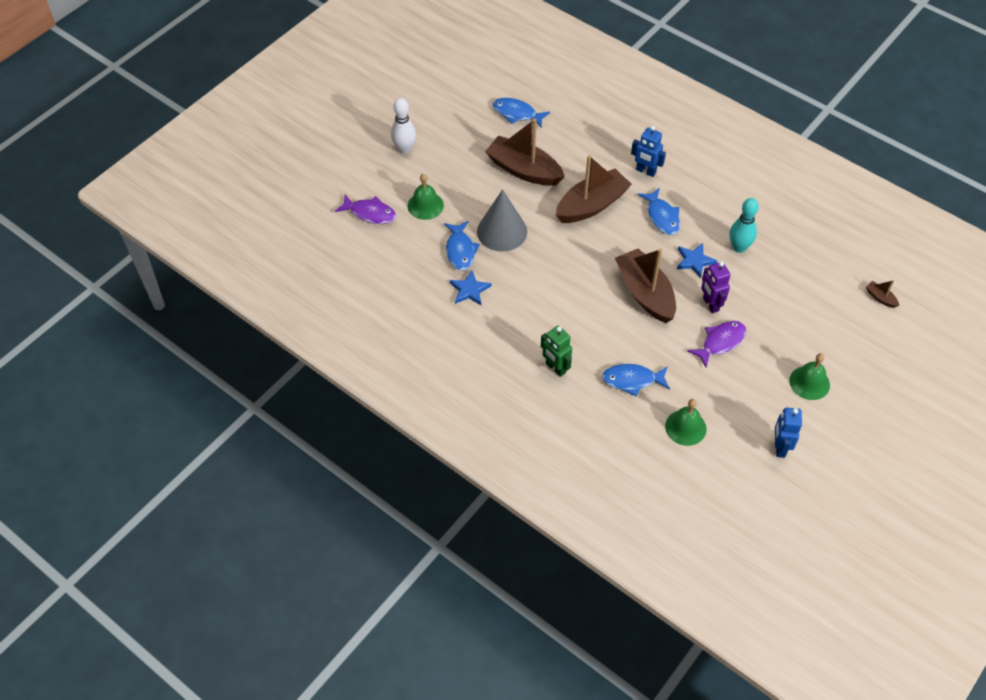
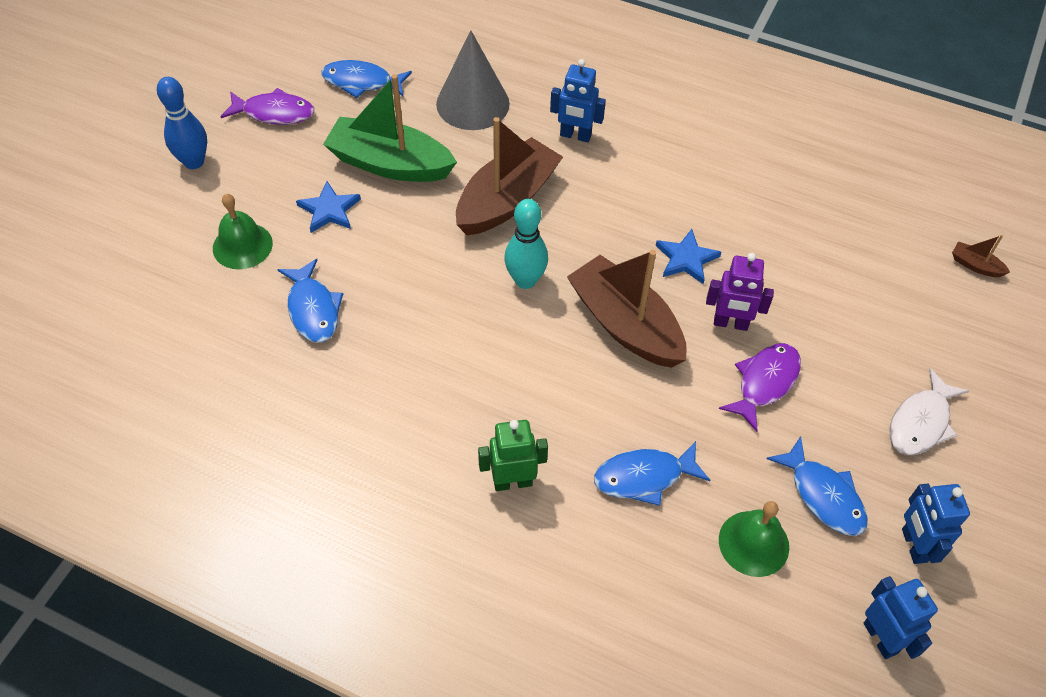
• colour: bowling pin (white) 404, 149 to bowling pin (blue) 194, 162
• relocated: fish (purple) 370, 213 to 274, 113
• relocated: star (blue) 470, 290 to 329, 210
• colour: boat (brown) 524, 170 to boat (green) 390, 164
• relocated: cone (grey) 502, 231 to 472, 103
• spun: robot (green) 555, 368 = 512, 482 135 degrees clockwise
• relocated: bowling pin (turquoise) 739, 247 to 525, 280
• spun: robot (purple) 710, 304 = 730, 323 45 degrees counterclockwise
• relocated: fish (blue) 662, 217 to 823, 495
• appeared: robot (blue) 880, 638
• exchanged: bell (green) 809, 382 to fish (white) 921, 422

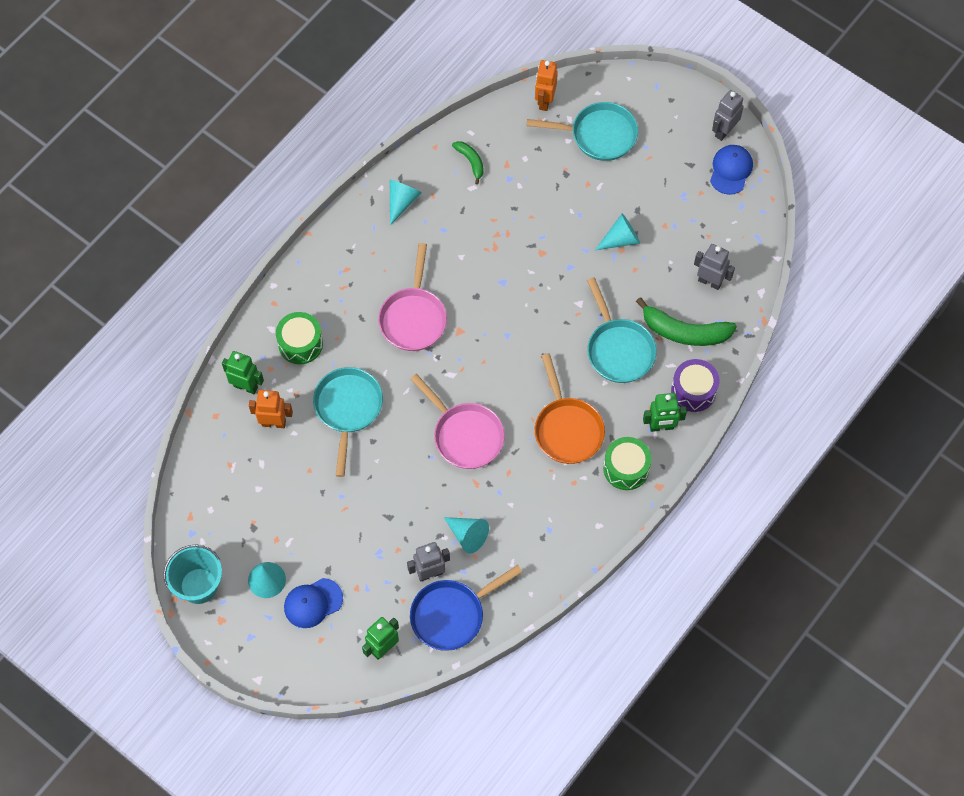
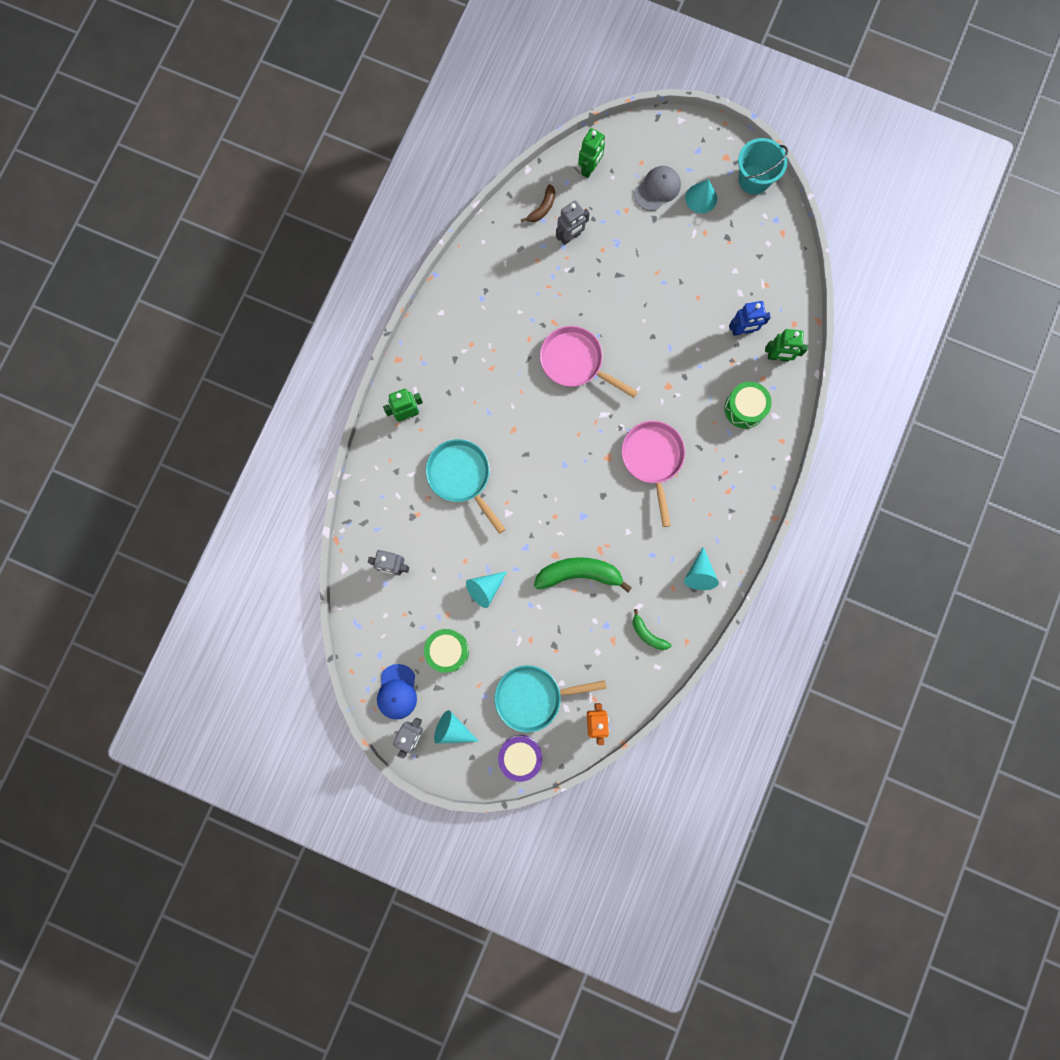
• relocated: drum (green) 626, 468 to 447, 651
• relocated: cone (turquoise) 468, 535 to 452, 729
• relocated: drum (purple) 693, 391 to 520, 756
• exchanged: pan (blue) 452, 615 to banana (brown) 542, 208
• relocated: banana (green) 684, 332 to 579, 574
• colour: cap (blue) 313, 603 to cap (grey) 657, 189
• colour: robot (orange) 274, 423 to robot (blue) 742, 330
• missing: pan (turquoise) 348, 409
• missing: pan (orange) 567, 429

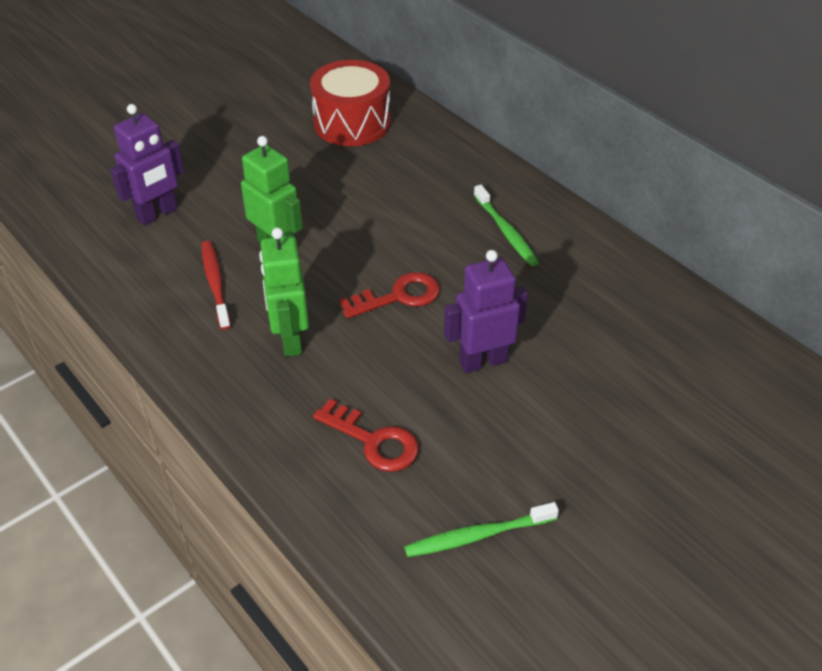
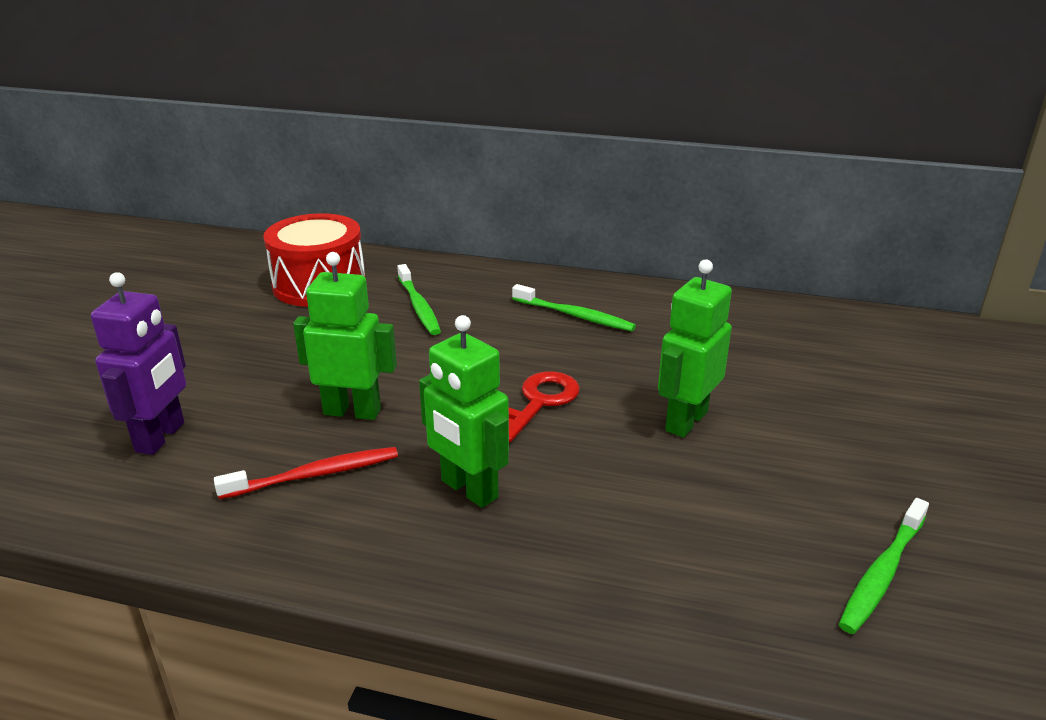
• spun: toothbrush (red) 215, 284 = 314, 475 120 degrees clockwise
• appeared: toothbrush (green) 419, 306
• colour: robot (purple) 482, 361 to robot (green) 685, 421
• missing: key (red) 373, 441

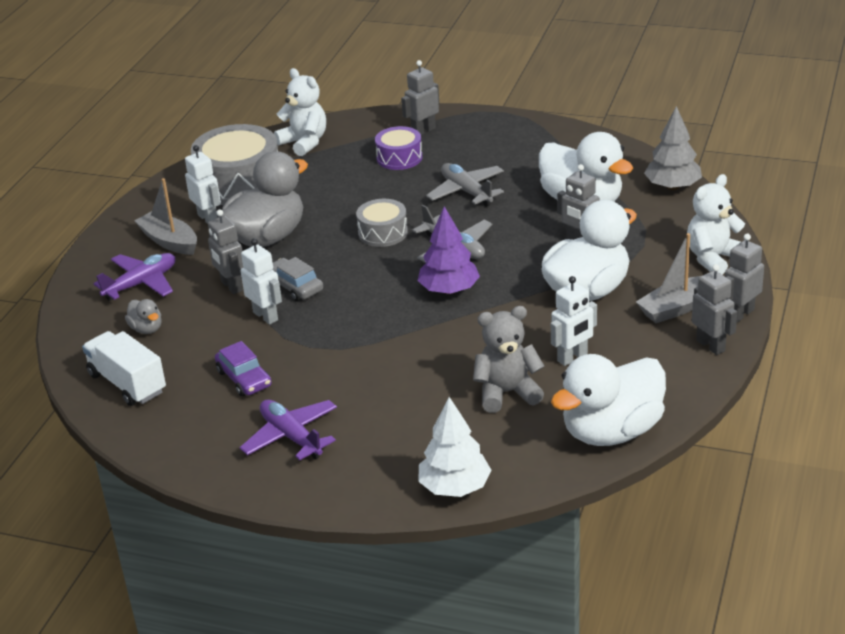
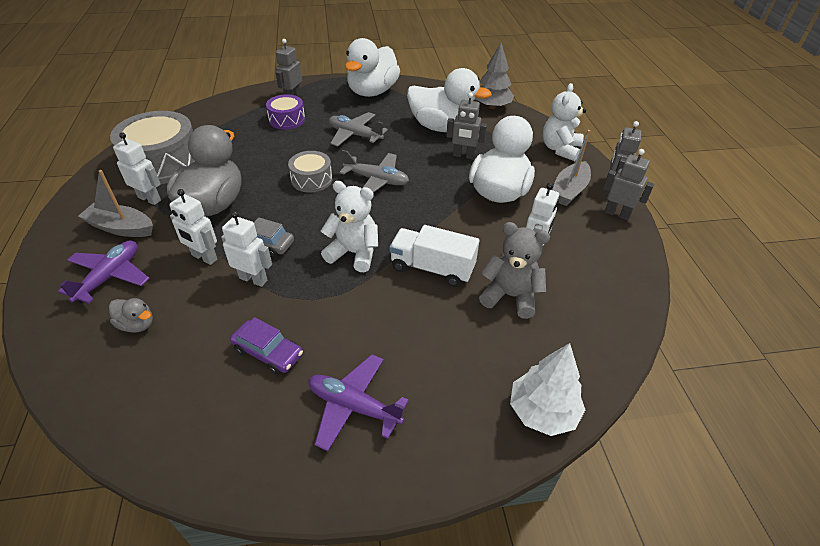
• colour: robot (grey) 231, 286 to robot (white) 204, 257
• relocated: teddy bear (white) 304, 143 to 354, 253
• relocated: duck (white) 611, 431 to 372, 92
• relocated: truck (white) 127, 383 to 432, 268
• spun: teddy bear (grey) 507, 393 = 510, 296 60 degrees clockwise
• missing: tree (purple) 449, 290

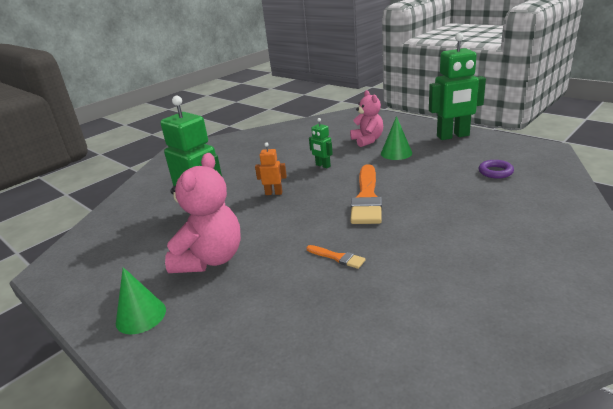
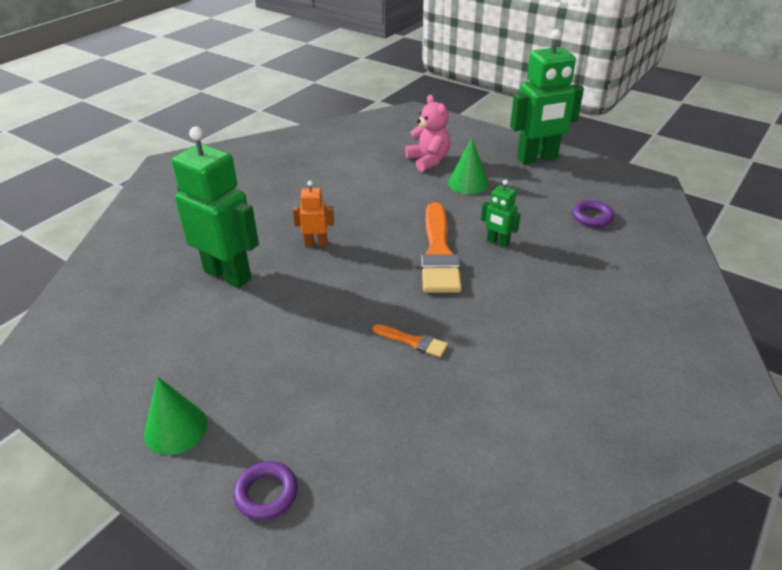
• appeared: ring (purple) 266, 493
• relocated: robot (green) 323, 165 to 497, 242
• missing: teddy bear (pink) 210, 259

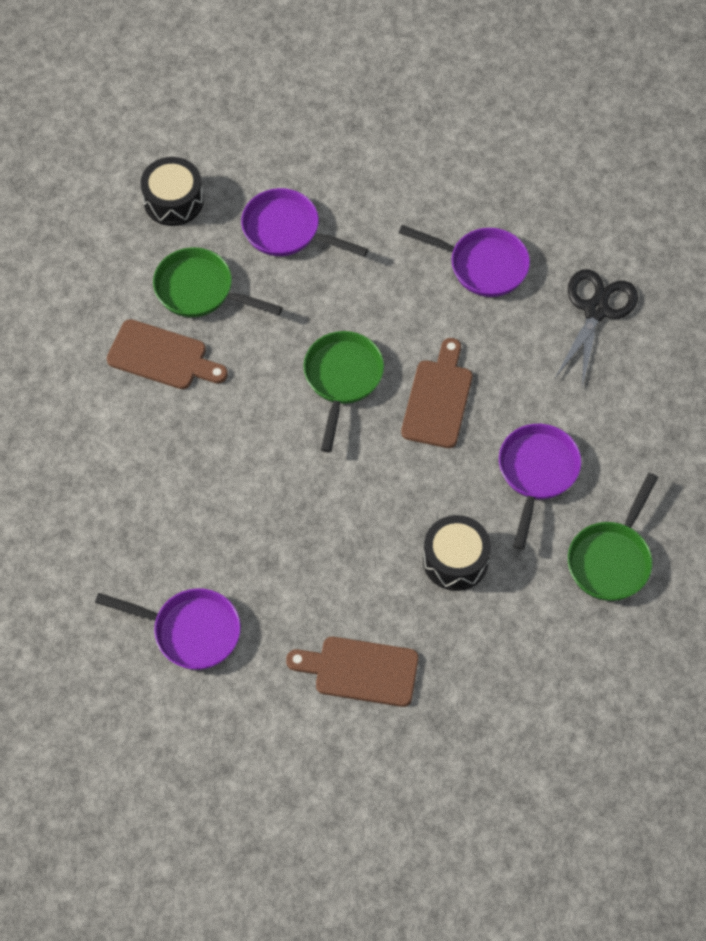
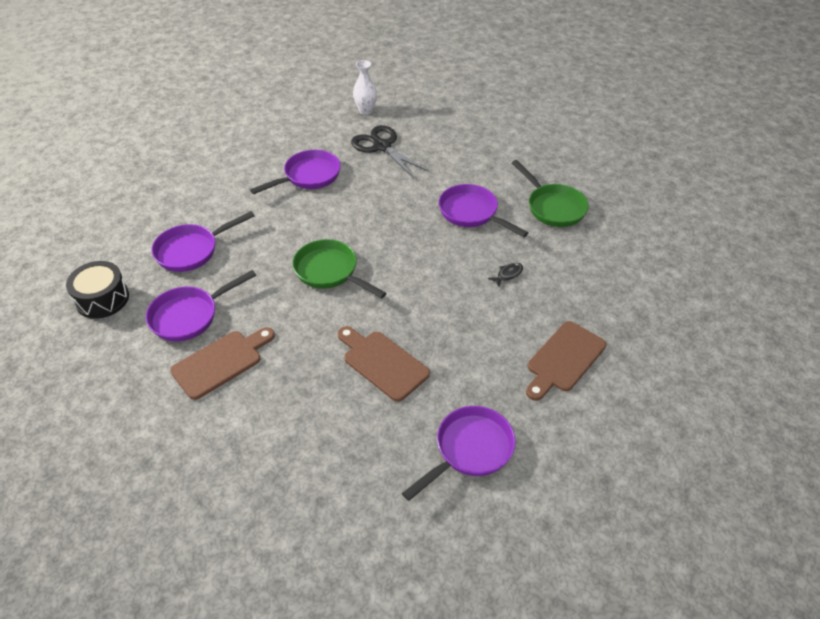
• colour: pan (green) 200, 290 to pan (purple) 189, 316
• relocated: cutting board (brown) 438, 399 to 382, 363
• appeared: vase (white) 365, 111
• exchanged: drum (black) 455, 560 to fish (black) 508, 274

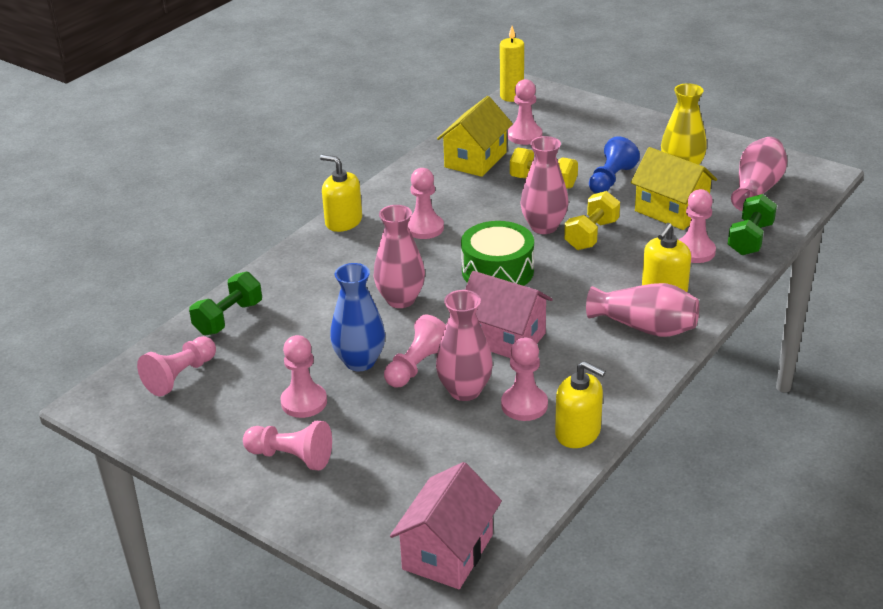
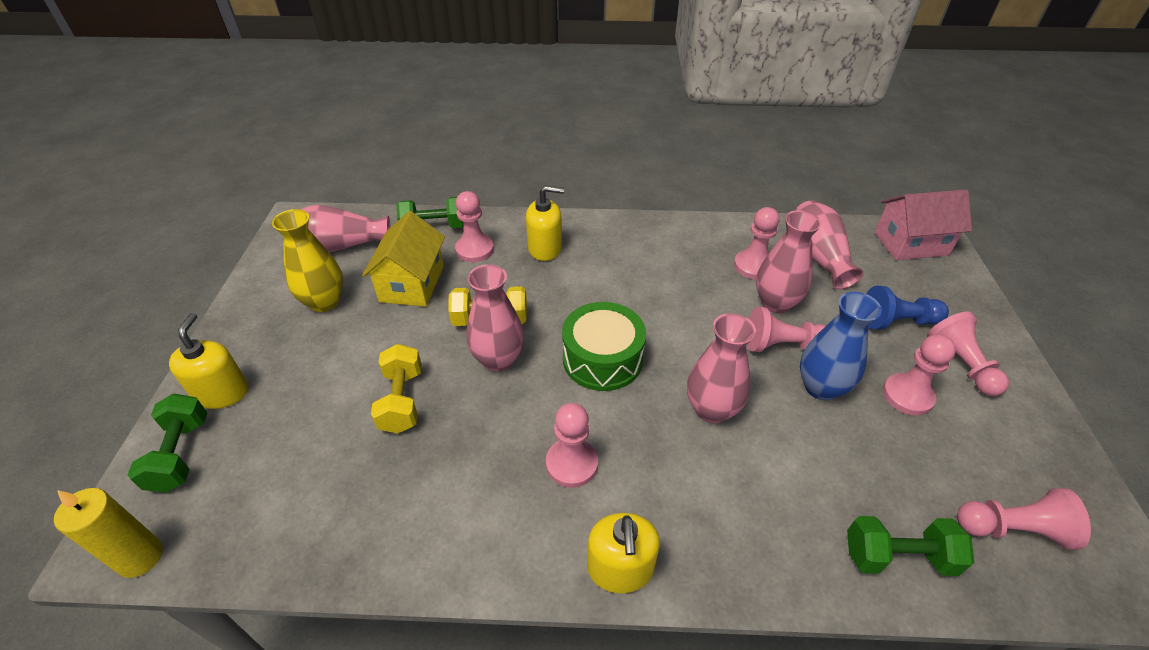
• appeared: dumbbell (green) 180, 454
• relocated: soap dispenser (yellow) 578, 432 to 222, 392
• relocated: vase (pink) 645, 327 to 818, 257
• relocated: pawn (blue) 611, 179 to 897, 321
• missing: house (yellow) 475, 160
• missing: house (pink) 505, 338
• missing: pawn (pink) 524, 136

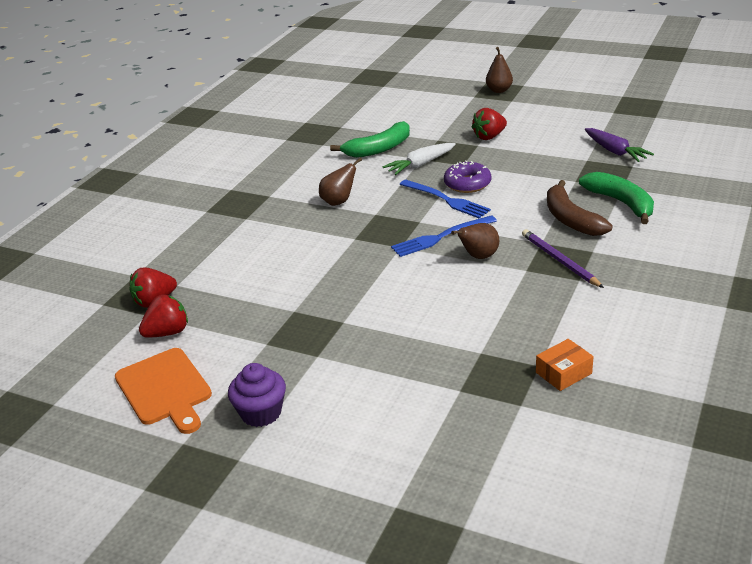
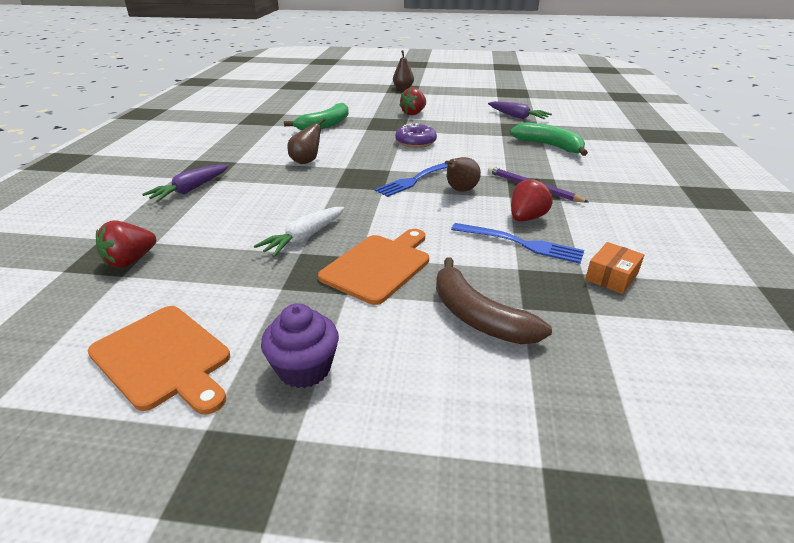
• appeared: carrot (purple) 190, 190
• relocated: carrot (white) 420, 165 to 304, 238
• appeared: cutting board (orange) 379, 266
• relocated: banana (brown) 571, 219 to 478, 316
• relocated: fork (blue) 447, 200 to 521, 244
• relocated: strawberry (red) 167, 332 to 526, 218

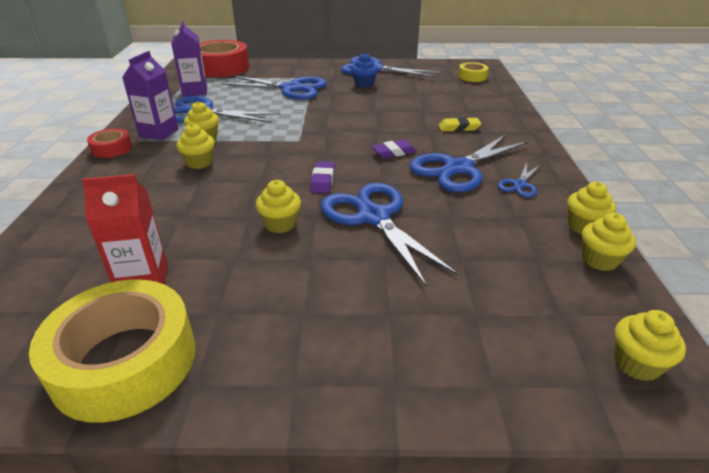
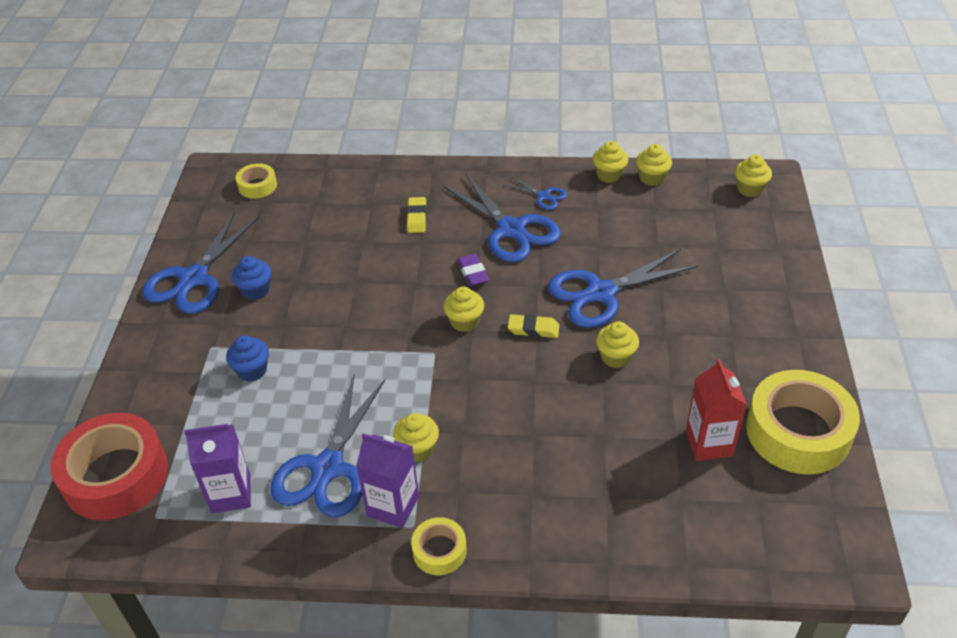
• exchanged: scissors (blue) 291, 89 to cupcake (blue) 252, 370
• colour: tape (red) 111, 149 to tape (yellow) 439, 551
• relocated: cupcake (yellow) 199, 163 to 464, 322
• colour: eraser (purple) 322, 180 to eraser (yellow) 533, 329

